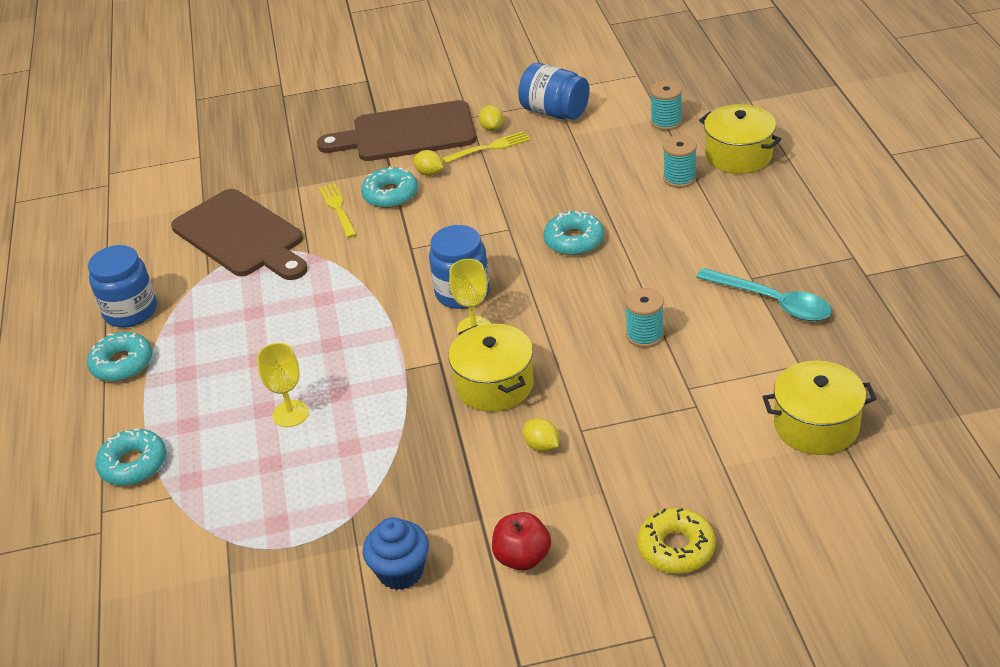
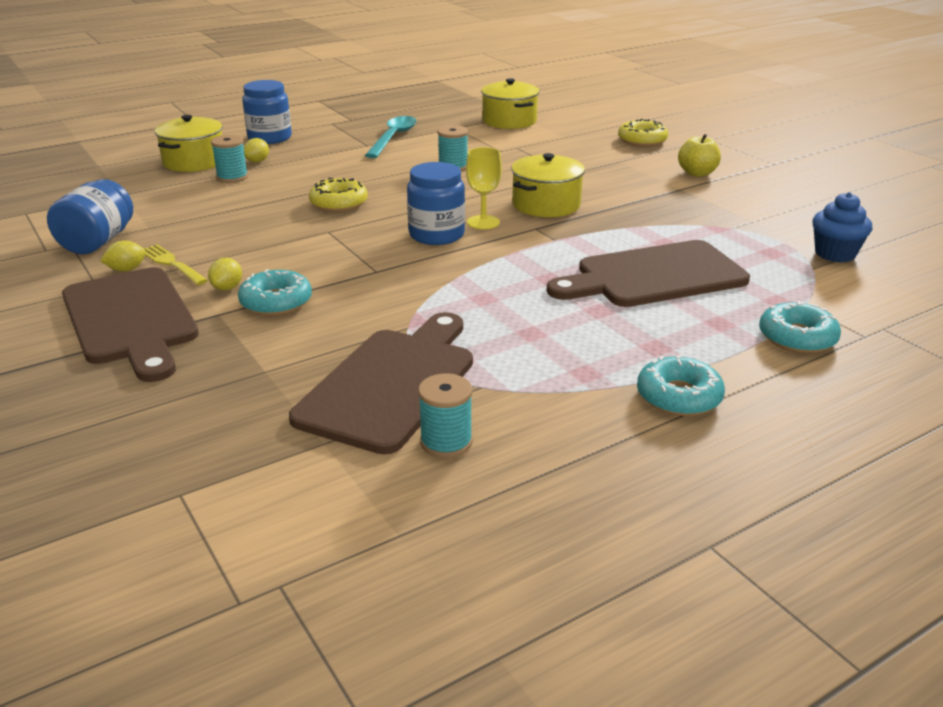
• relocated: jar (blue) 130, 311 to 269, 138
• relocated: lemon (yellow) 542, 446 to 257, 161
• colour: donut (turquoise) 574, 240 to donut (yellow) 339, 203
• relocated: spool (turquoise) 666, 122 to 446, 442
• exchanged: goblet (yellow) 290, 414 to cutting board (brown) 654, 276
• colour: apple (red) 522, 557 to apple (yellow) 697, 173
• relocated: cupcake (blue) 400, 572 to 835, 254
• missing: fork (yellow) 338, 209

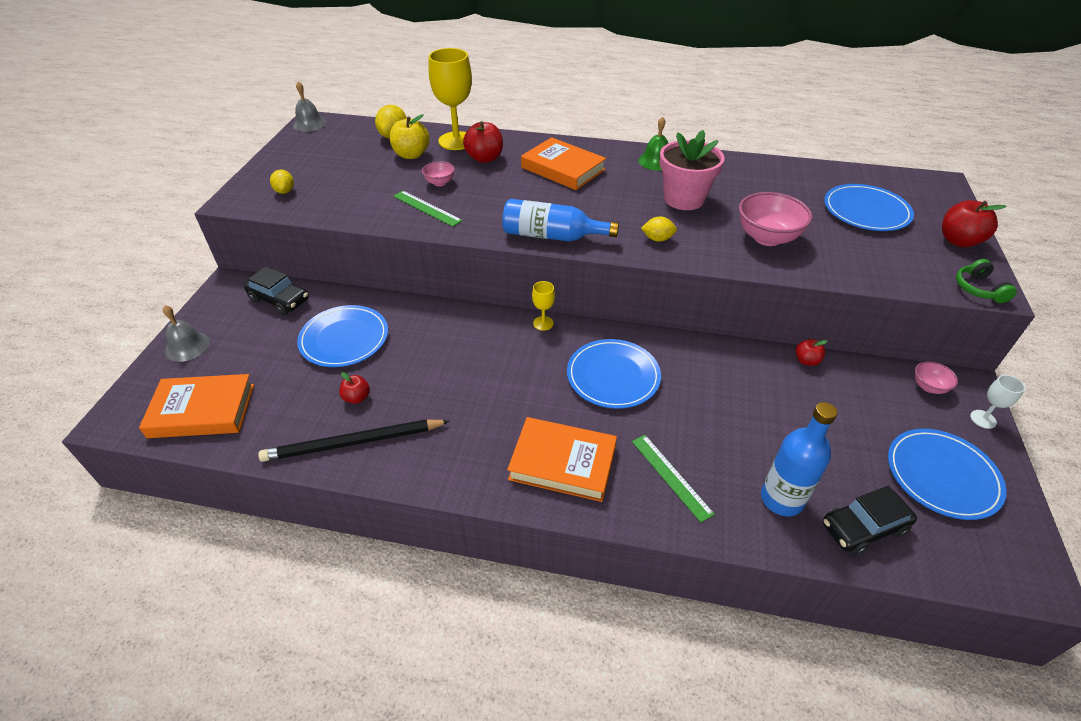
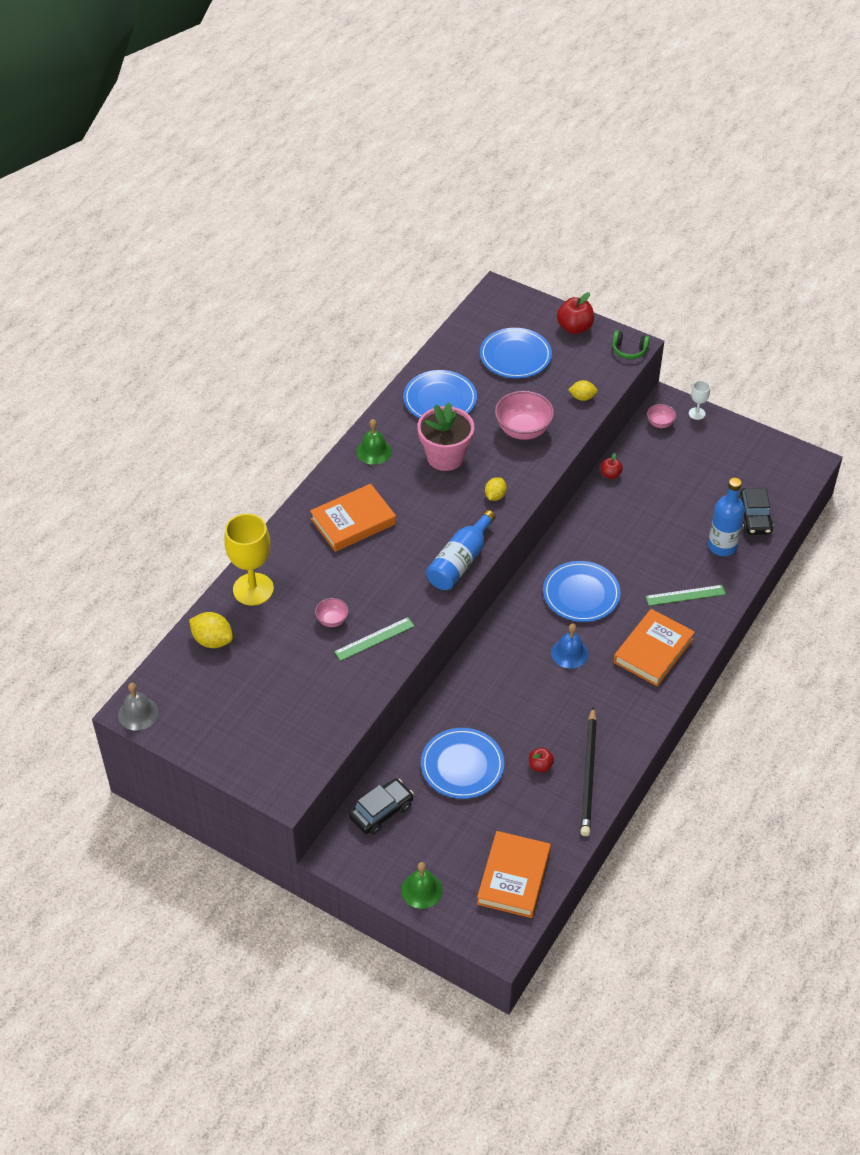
• colour: bell (grey) 187, 346 to bell (green) 421, 890
• relocated: plate (blue) 942, 475 to 440, 399
• appeared: bell (blue) 569, 653
• relocated: lemon (yellow) 285, 191 to 582, 397
• missing: apple (yellow) 411, 155
• missing: apple (red) 484, 158
• missing: goblet (yellow) 543, 323

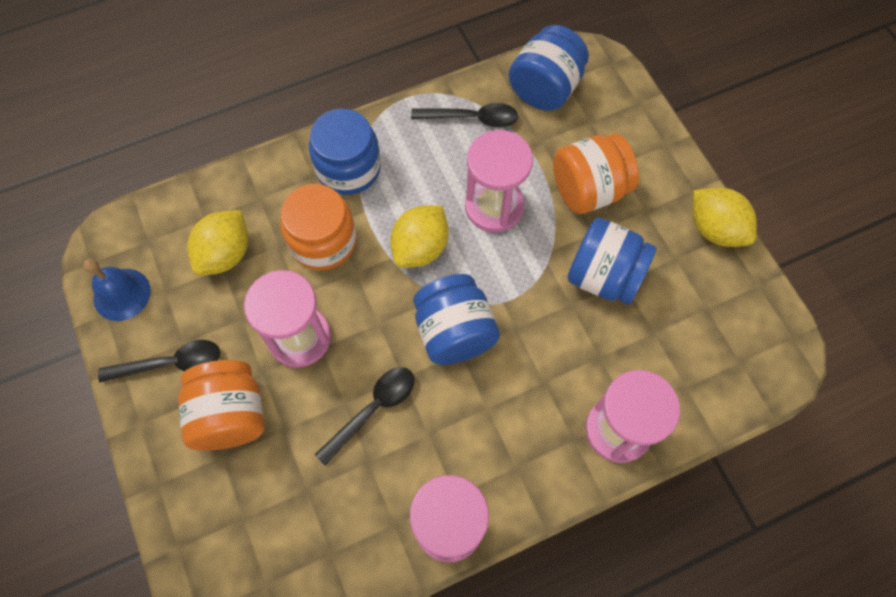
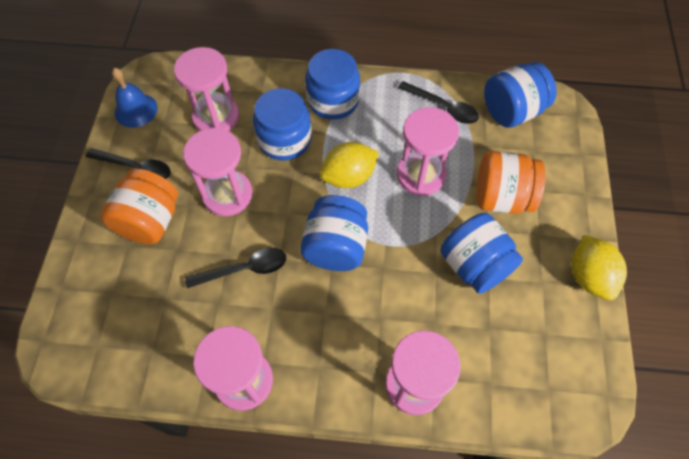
• exchanged: lemon (yellow) 225, 254 to hourglass (pink) 216, 117
• colour: jar (orange) 323, 241 to jar (blue) 284, 140

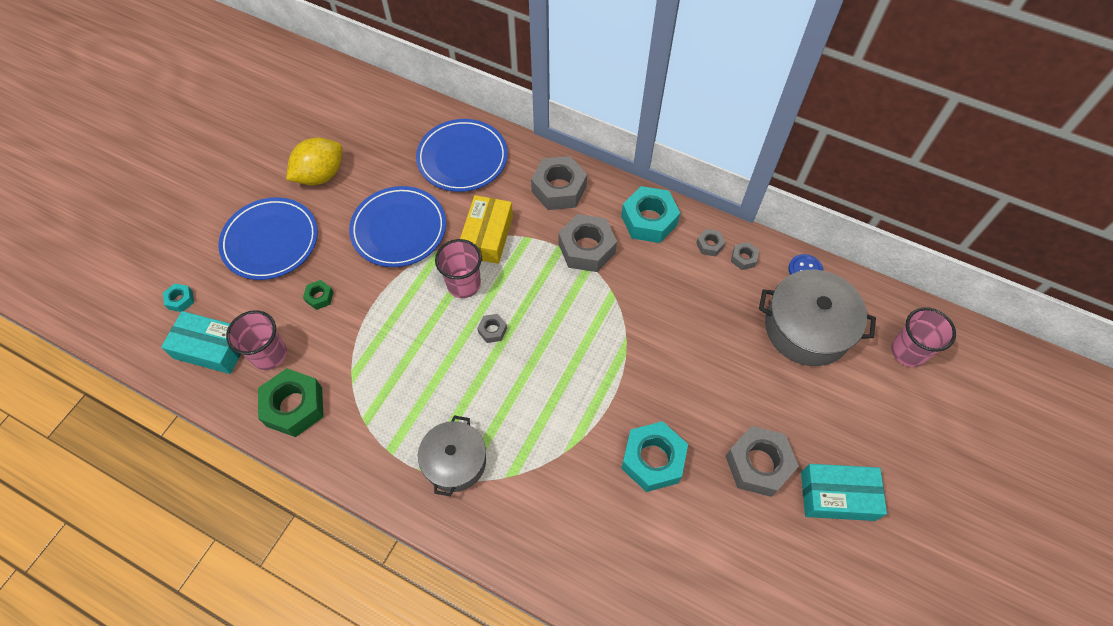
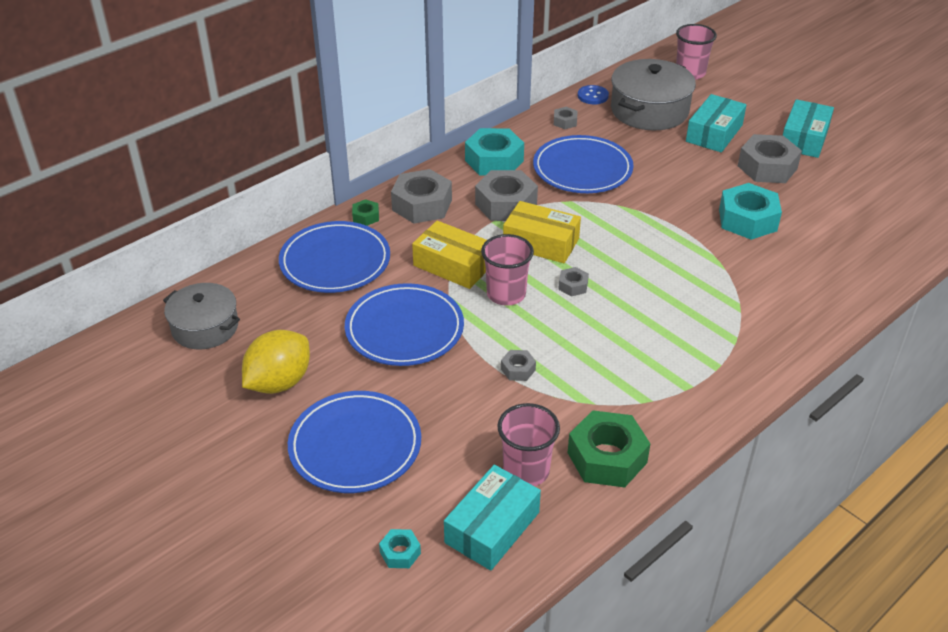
• relocated: pot (grey) 455, 461 to 205, 327
• spun: lemon (yellow) 321, 175 = 279, 382 60 degrees clockwise
• relocated: nut (green) 319, 297 to 366, 217
• relocated: nut (grey) 709, 245 to 518, 369
• appeared: box (yellow) 541, 243
• appeared: plate (blue) 582, 169
• appeared: box (turquoise) 714, 133

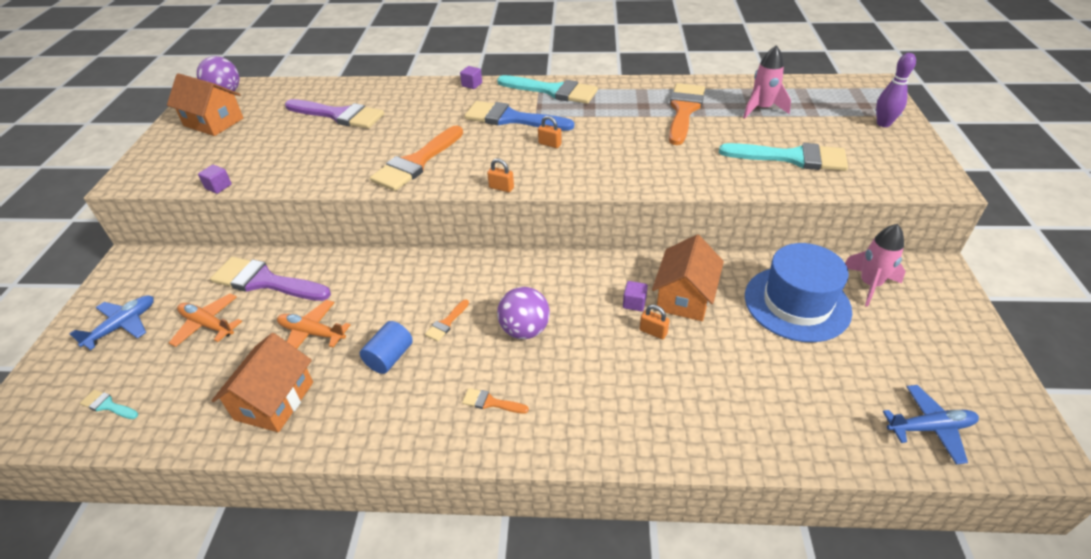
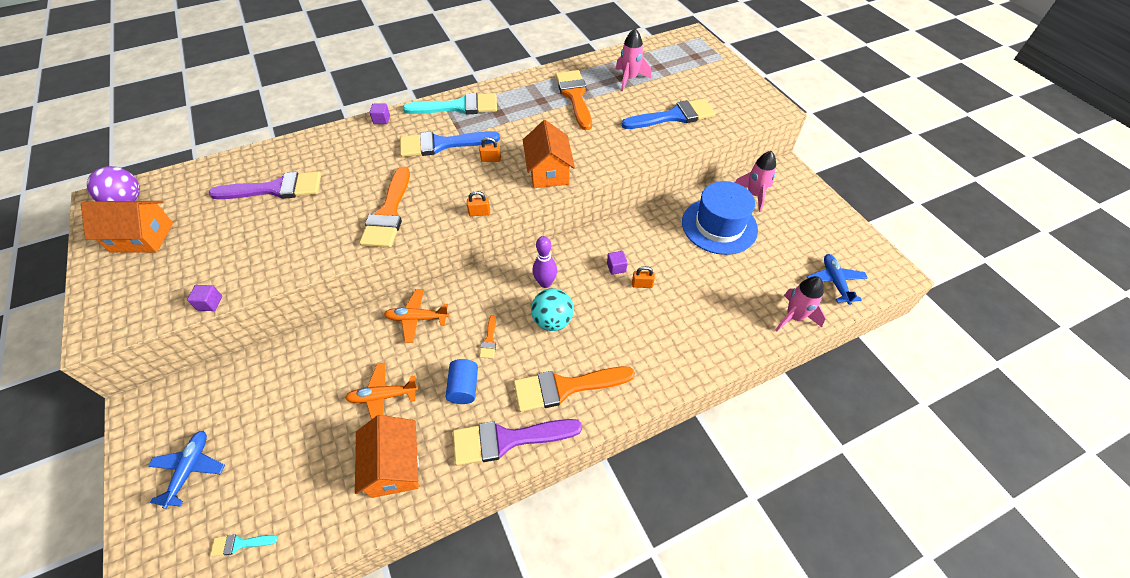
• relocated: plane (orange) 208, 325 to 417, 318
• relocated: brush (purple) 265, 281 to 507, 439
• size: brush (orange) 490, 402 = 565, 387 x2.29
• relocated: house (orange) 684, 297 to 548, 171
• colour: ball (purple) 524, 330 to ball (turquoise) 552, 321
• relocated: bowling pin (purple) 883, 124 to 545, 283
• colour: brush (turquoise) 792, 158 to brush (blue) 674, 116
• appeared: rocket (pink) 794, 317
• spun: plane (blue) 930, 428 = 834, 281 60 degrees counterclockwise

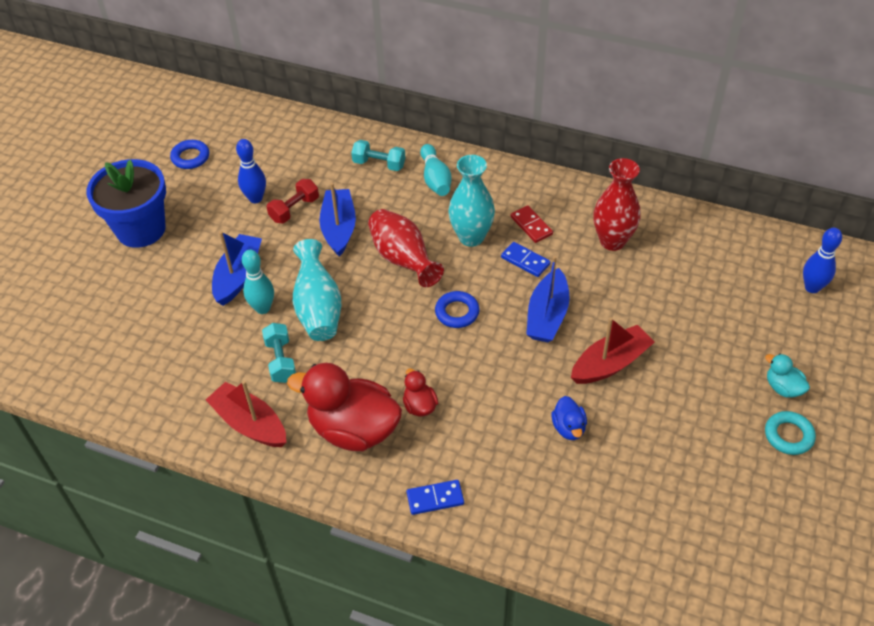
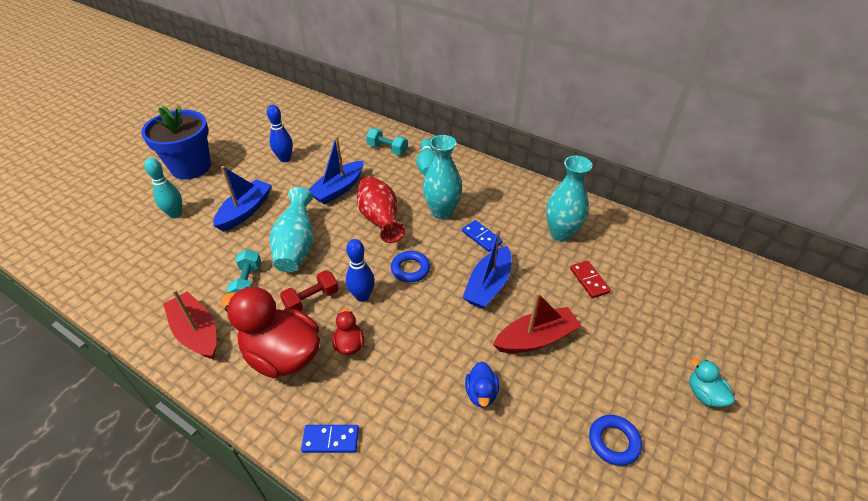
• relocated: bowling pin (turquoise) 263, 308 to 175, 214
• relocated: dumbbell (red) 294, 209 to 311, 299
• spun: boat (blue) 339, 228 = 338, 189 150 degrees counterclockwise
• relocated: bowling pin (blue) 812, 287 to 362, 296
• colour: vase (red) 612, 241 to vase (turquoise) 561, 233
• relocated: domino (red) 531, 226 to 589, 280
• relocated: ring (blue) 190, 157 to 613, 442
• missing: ring (turquoise) 788, 435

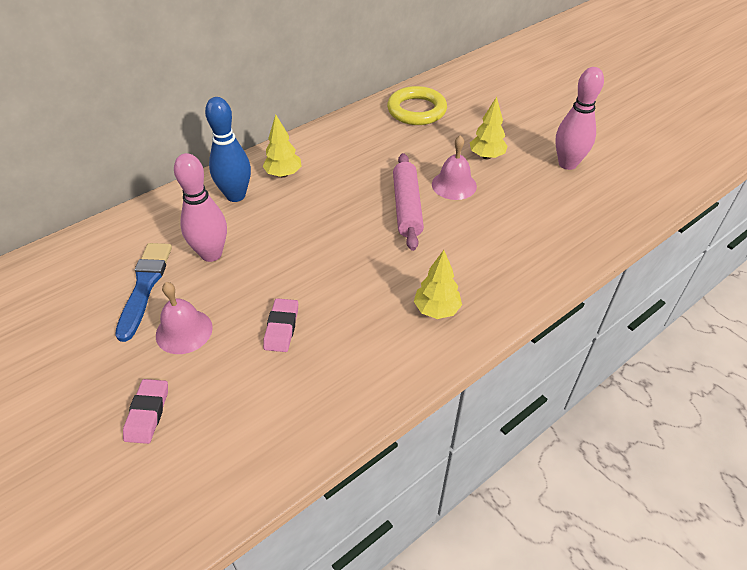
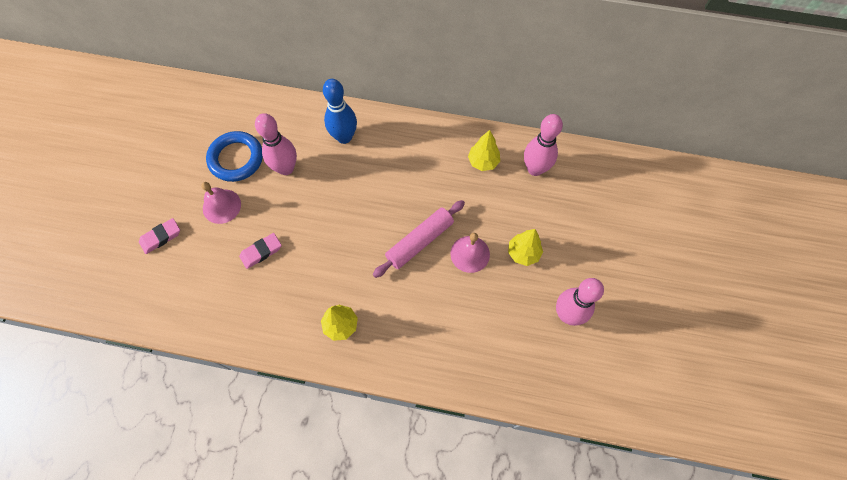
• exchanged: brush (blue) 145, 286 to ring (blue) 236, 159
• relocated: tree (yellow) 283, 174 to 483, 162
• exchanged: ring (yellow) 416, 110 to bowling pin (pink) 535, 169

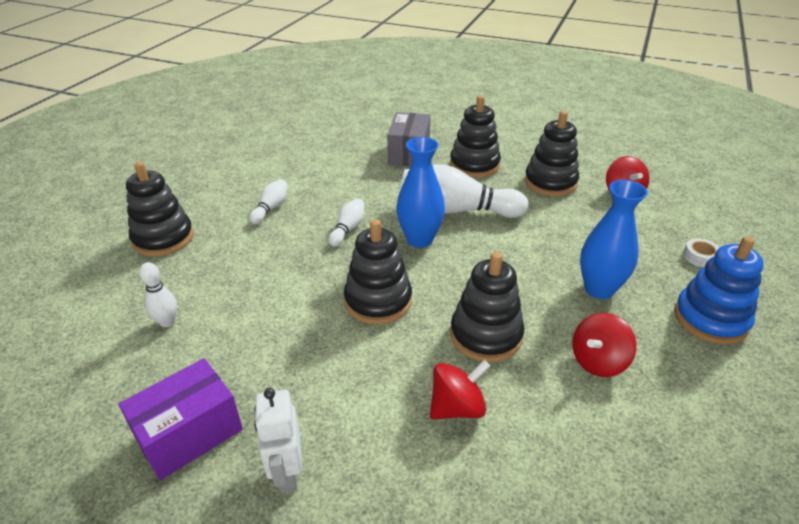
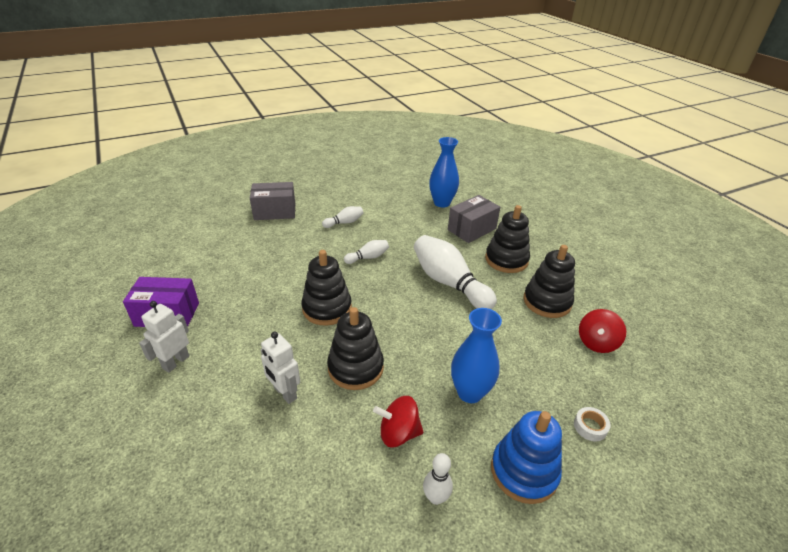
• exchanged: stacking toy (black) 163, 238 to box (grey) 275, 212
• exchanged: spinning top (red) 457, 407 to robot (white) 285, 393
• relocated: bowling pin (white) 167, 322 to 435, 497
• relocated: vase (blue) 419, 239 to 442, 203

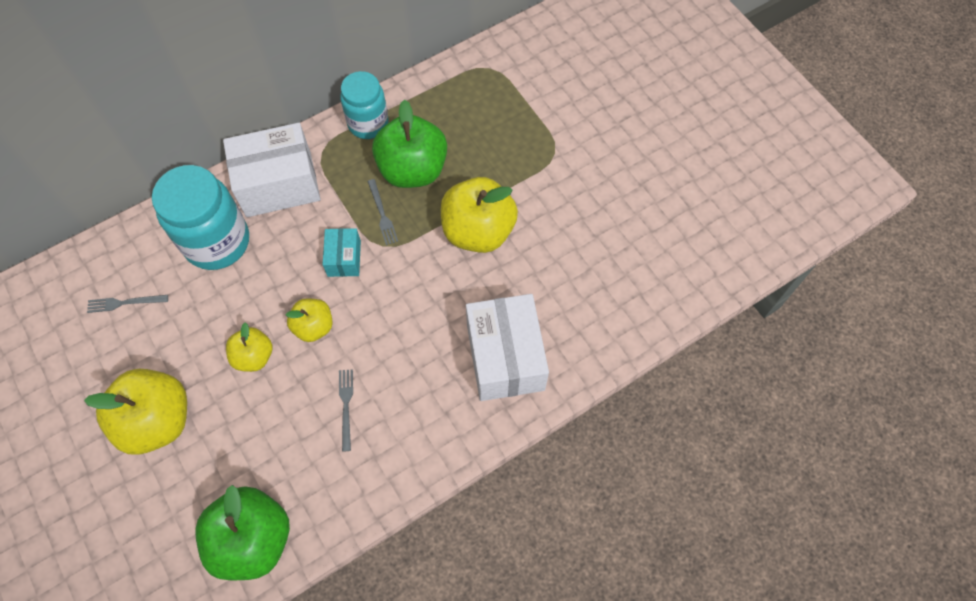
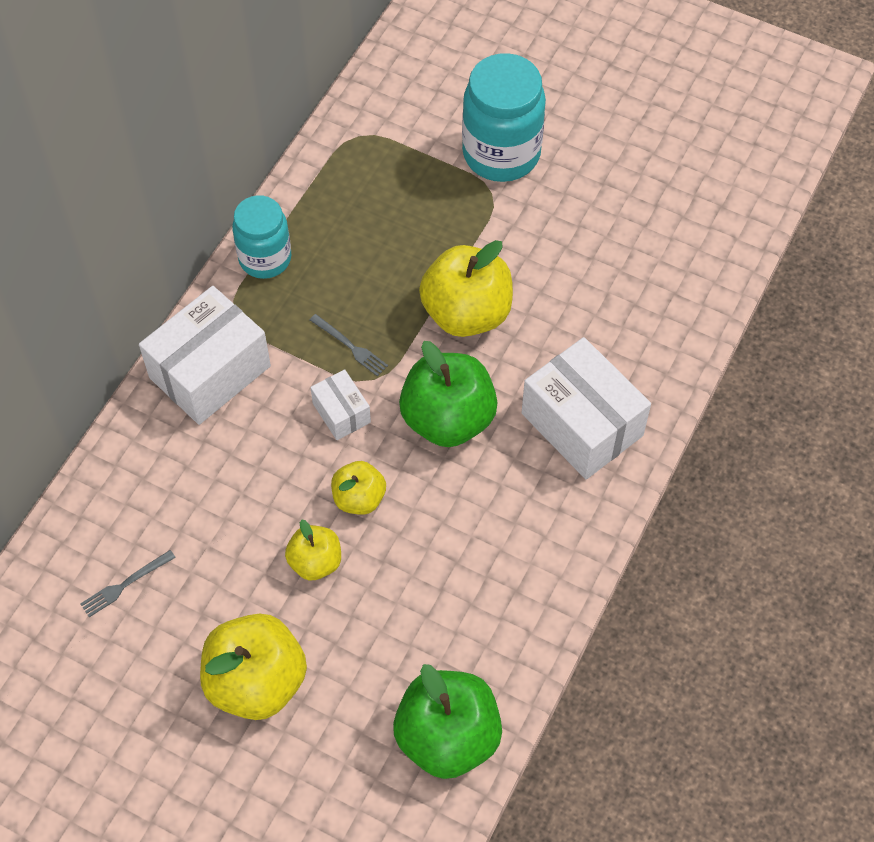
• colour: box (turquoise) 344, 258 to box (white) 341, 413
• relocated: apple (green) 412, 170 to 448, 419
• relocated: jar (turquoise) 217, 242 to 501, 154
• missing: fork (grey) 346, 406

